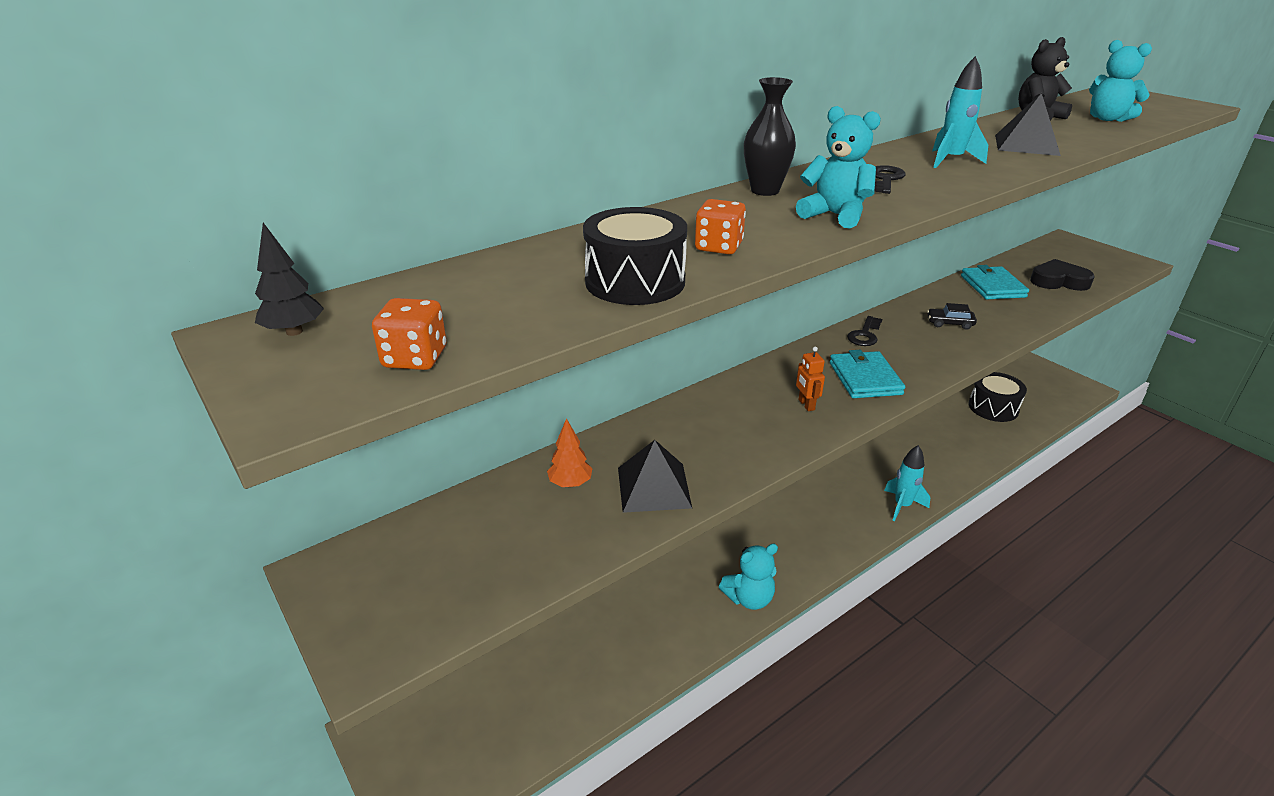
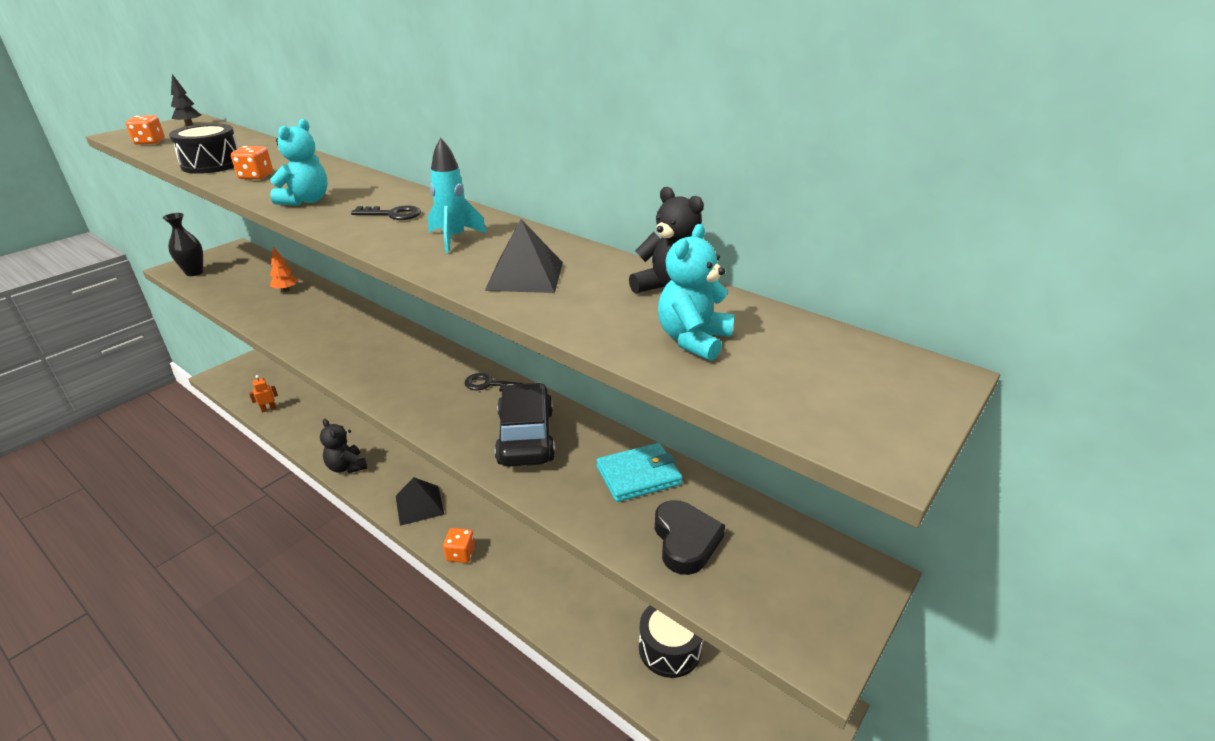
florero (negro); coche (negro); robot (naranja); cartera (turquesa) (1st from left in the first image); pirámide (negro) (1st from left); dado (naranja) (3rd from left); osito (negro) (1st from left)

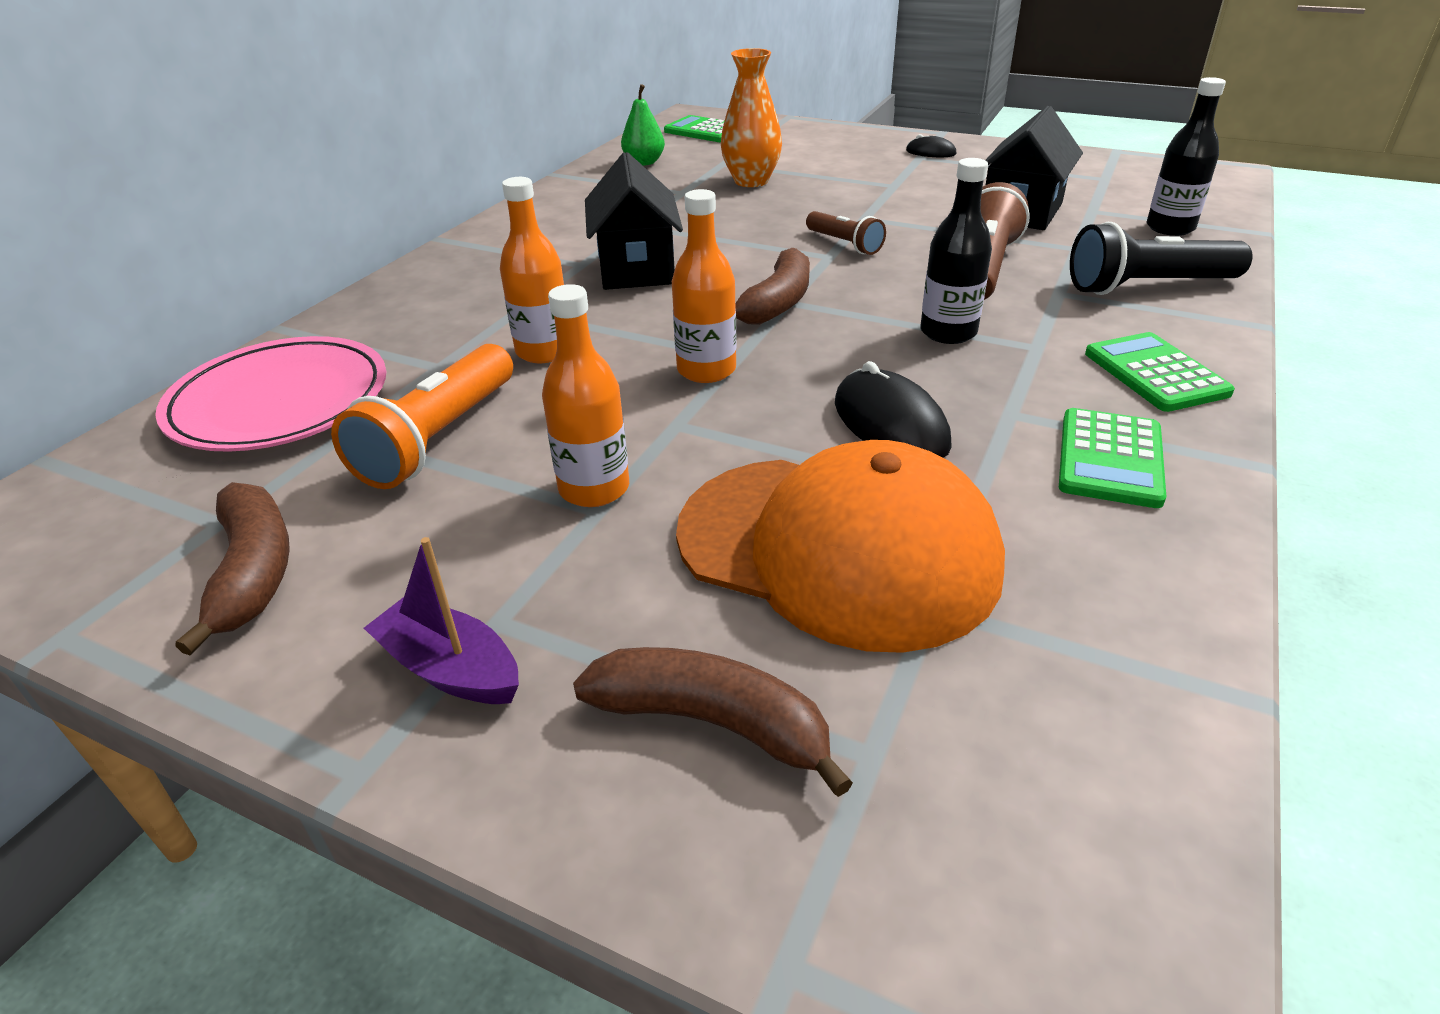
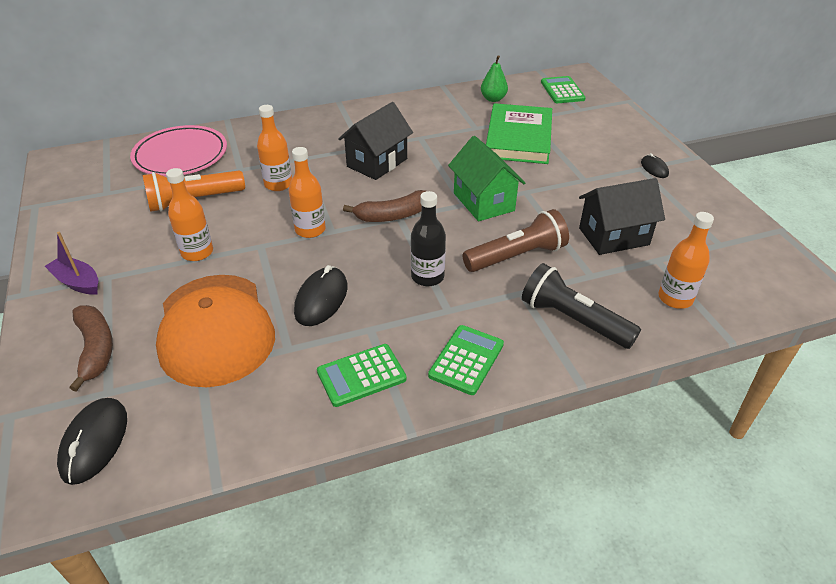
libro (verde); botella (naranja) (4th from left); casa (verde); plátano (marrón) (1st from left in the first image); barco (morado); ratón (negro) (1st from left)

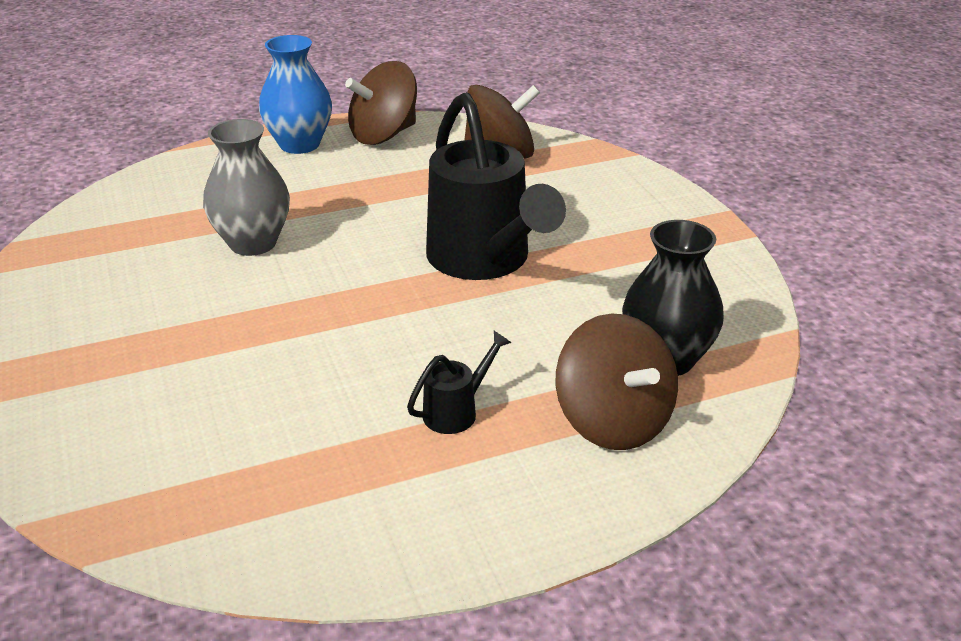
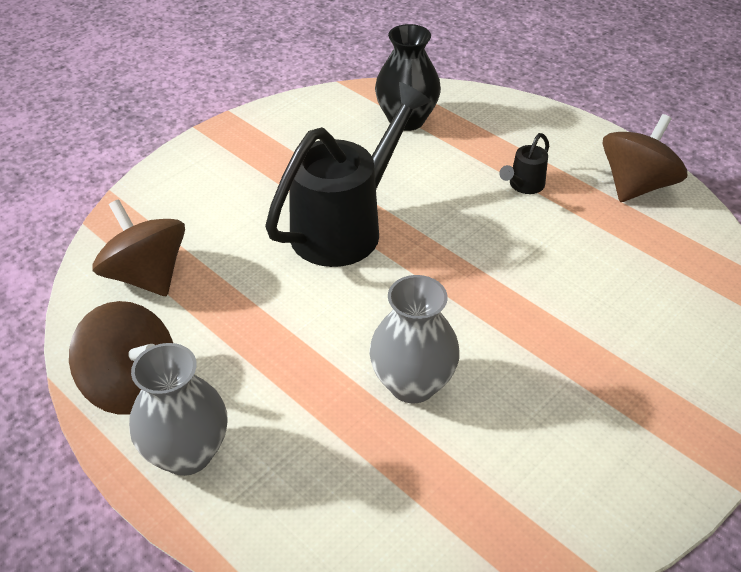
florero (gris) (1st from left); peonza (marrón) (3rd from left); regadera (negro) (2nd from left)

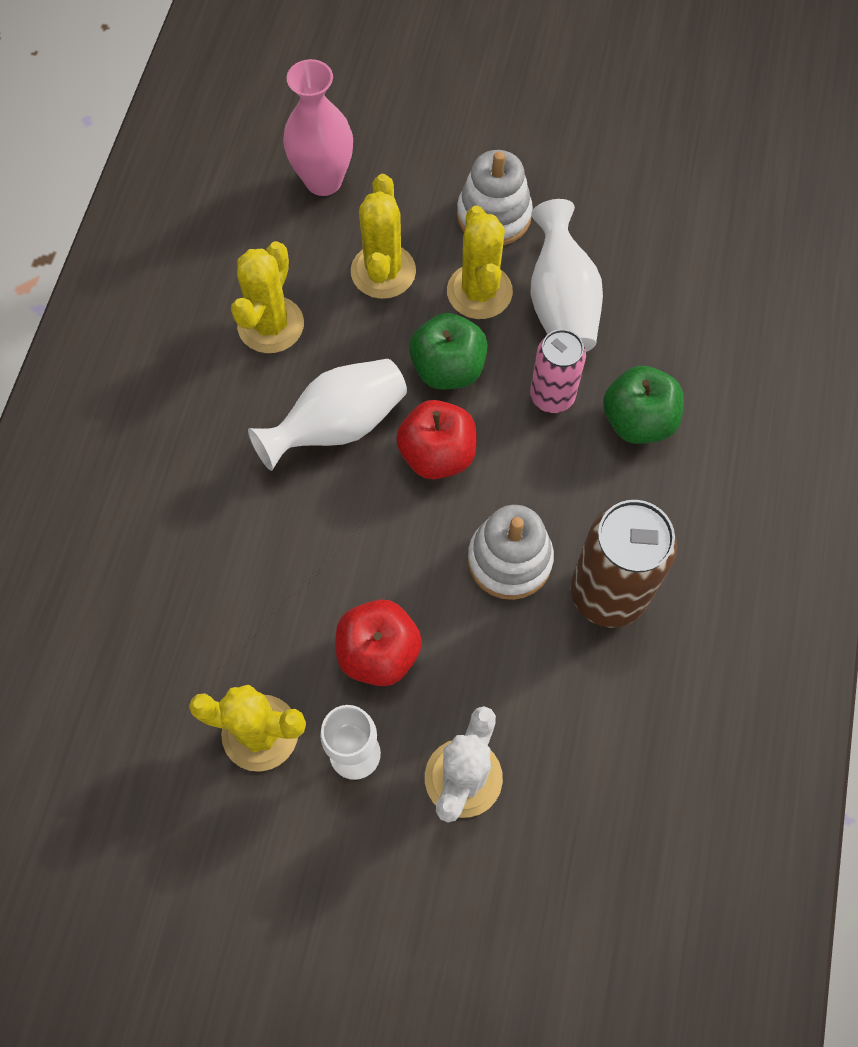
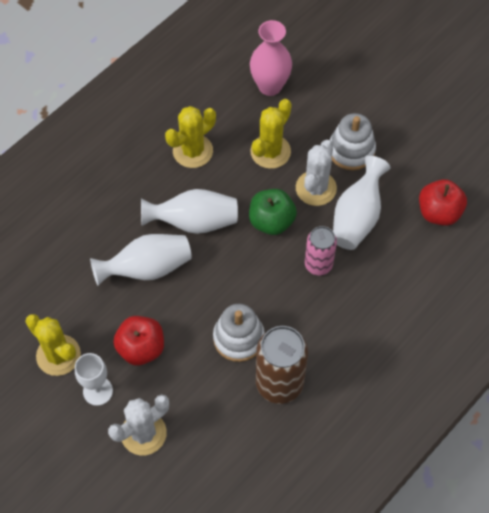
cactus (blanco) (2nd from left); manzana (verde) (2nd from left in the first image); manzana (rojo) (2nd from left); florero (blanco) (1st from left)

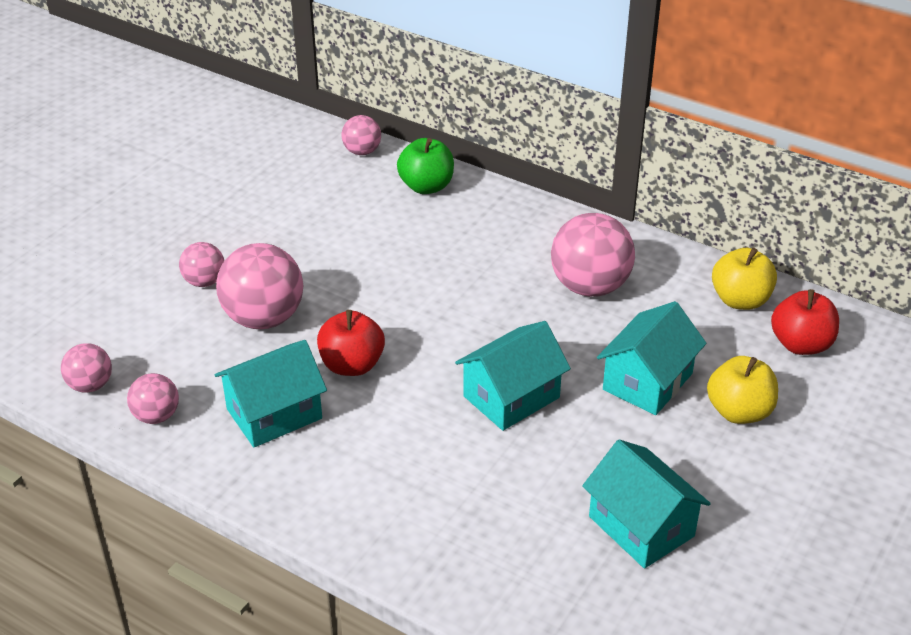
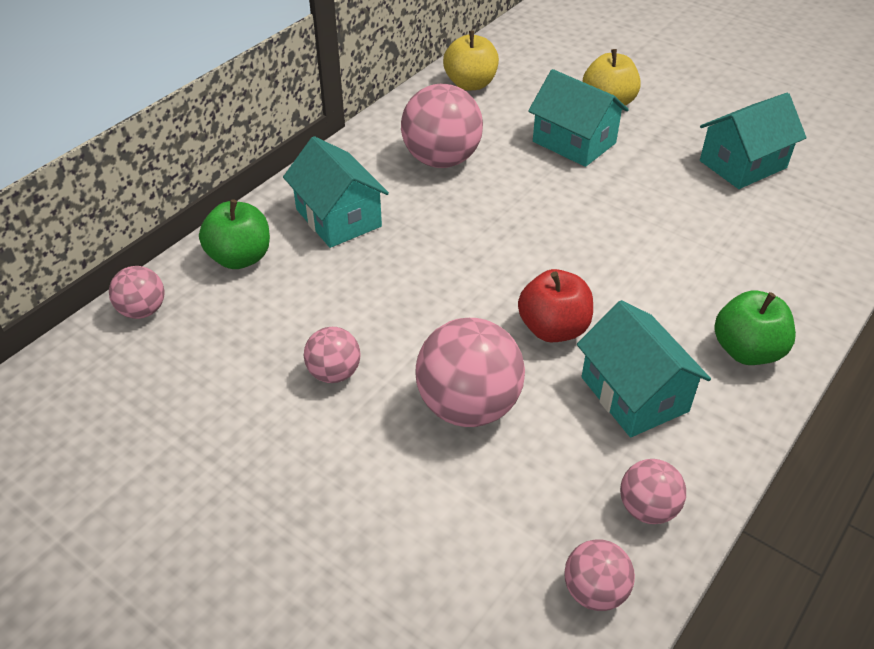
pelota (rosa) (2nd from left); manzana (rojo) (2nd from left in the first image); casa (turquesa) (1st from left); manzana (verde) (2nd from left)

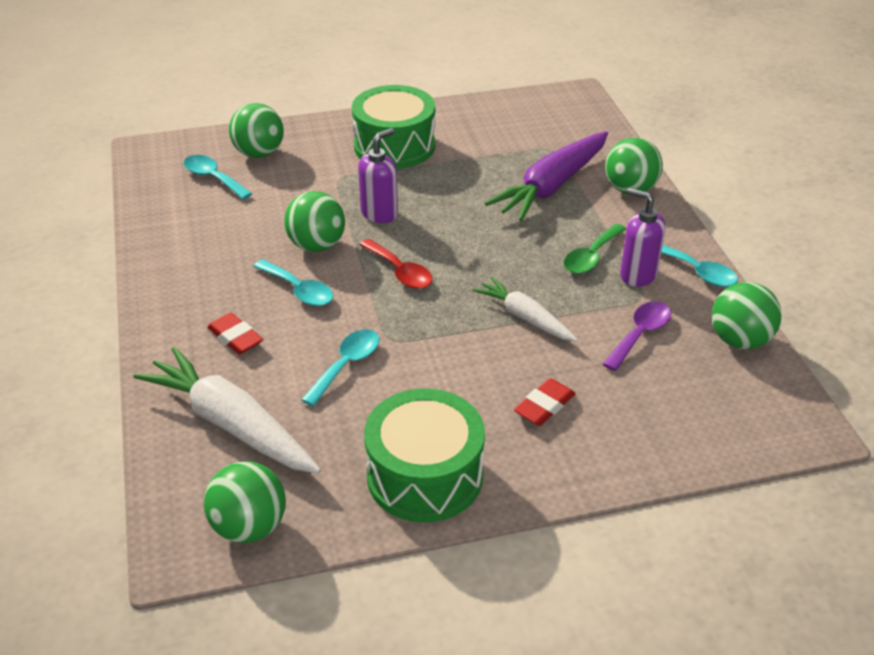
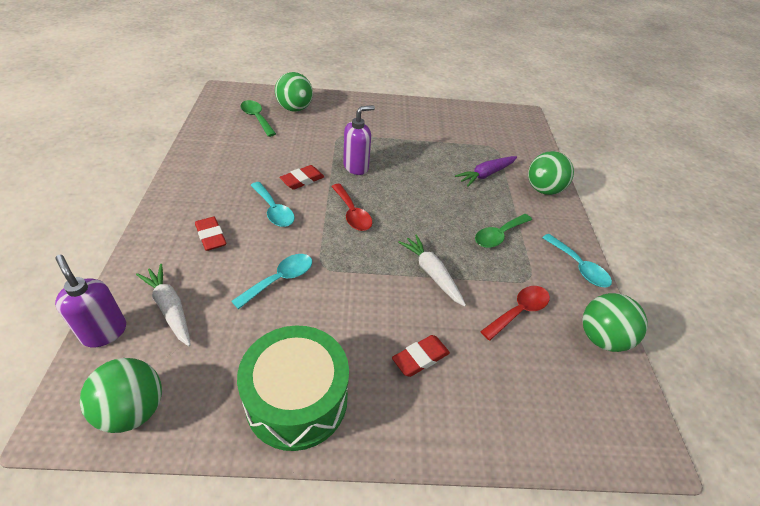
tambor (verde) (1st from left in the first image); zanahoria (morado); cuchara (verde) (1st from left); dispensador de jabón (morado) (1st from left); goma de borrar (rojo) (2nd from left); cuchara (rojo) (2nd from left); zanahoria (blanco) (1st from left)

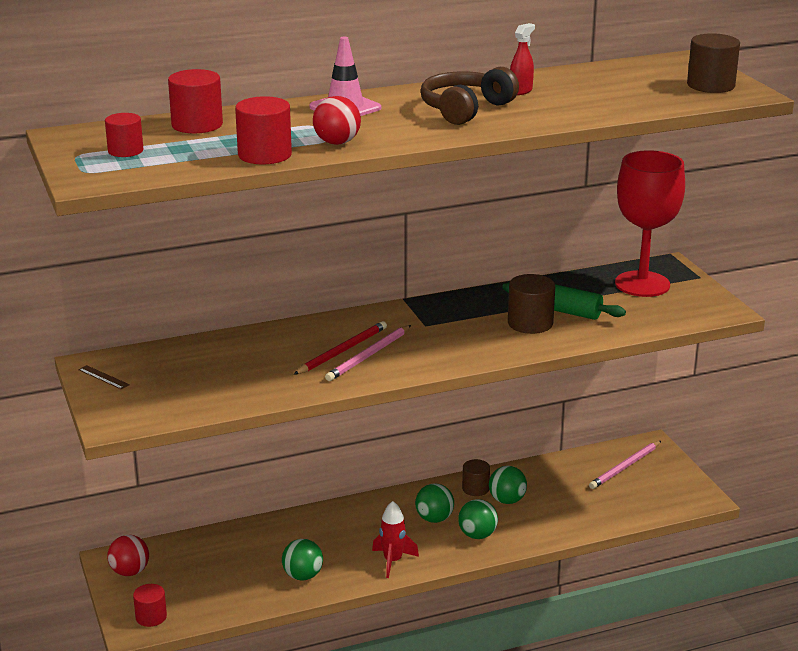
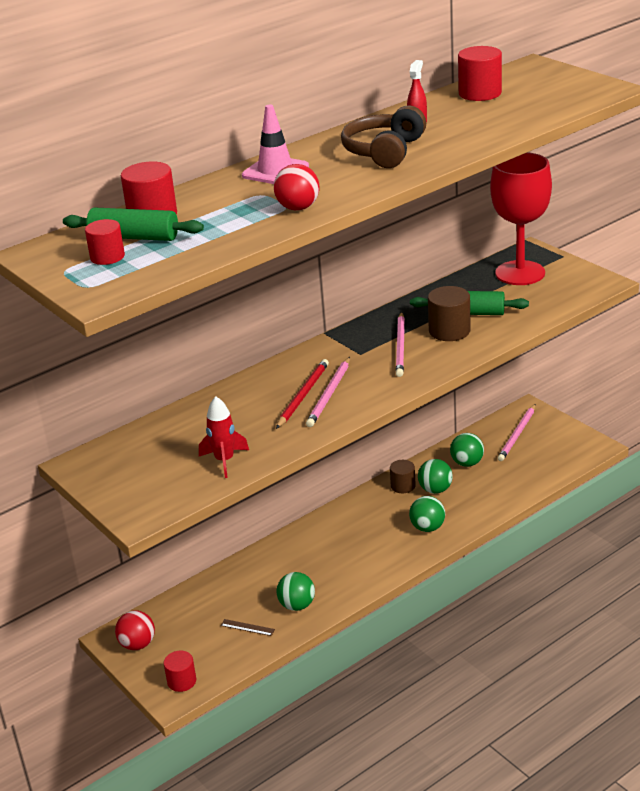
cilindro (marrón) (3rd from left in the first image); cilindro (rojo) (4th from left); regla (marrón); pelota (verde) (4th from left); cohete (rojo); rodillo (verde) (1st from left); lápiz (rosa) (2nd from left)

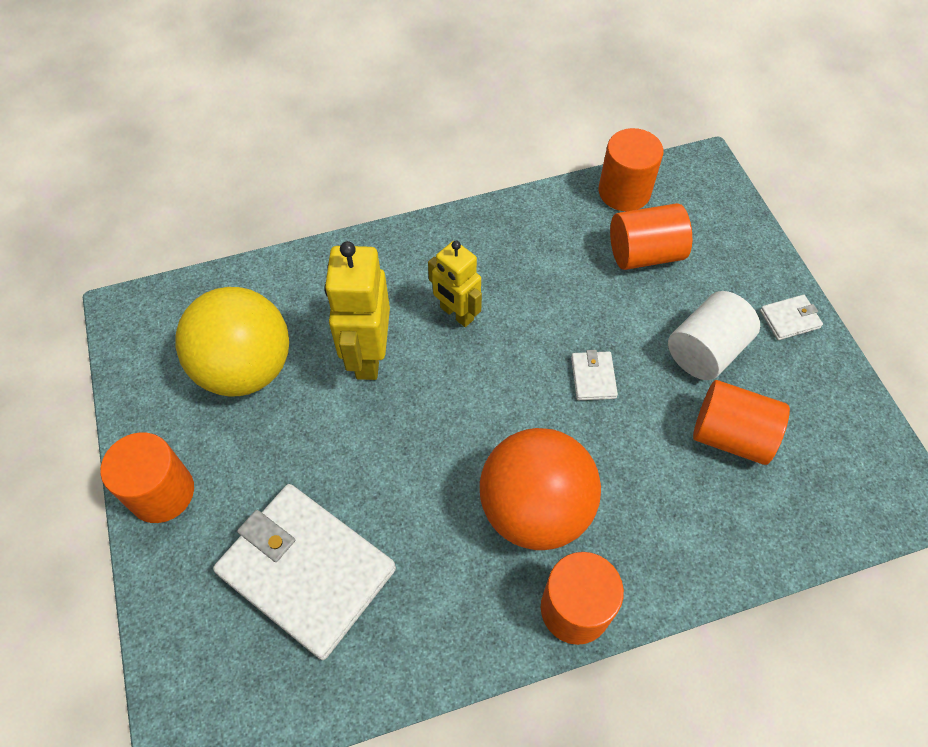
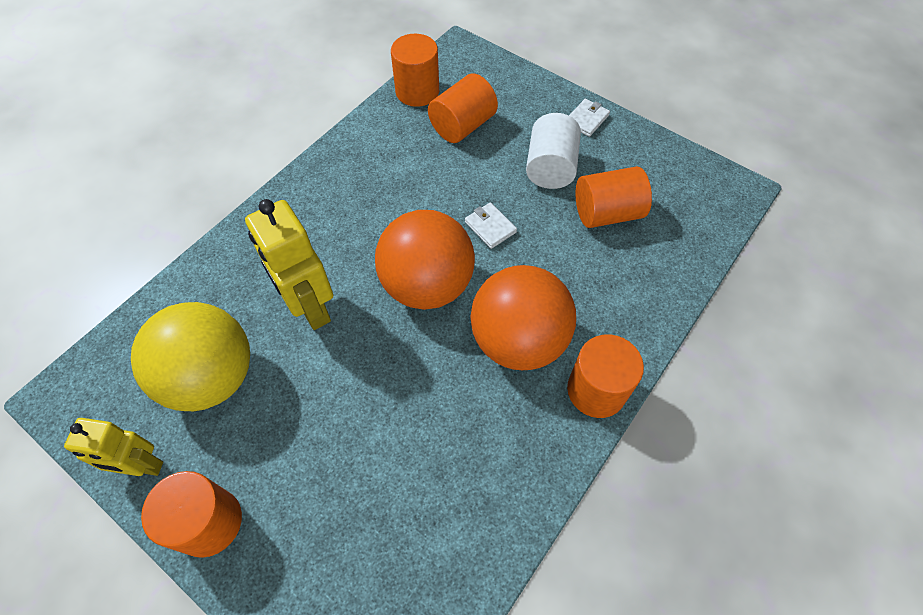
robot (amarillo) (1st from left); cartera (blanco) (1st from left in the first image); pelota (naranja) (1st from left)

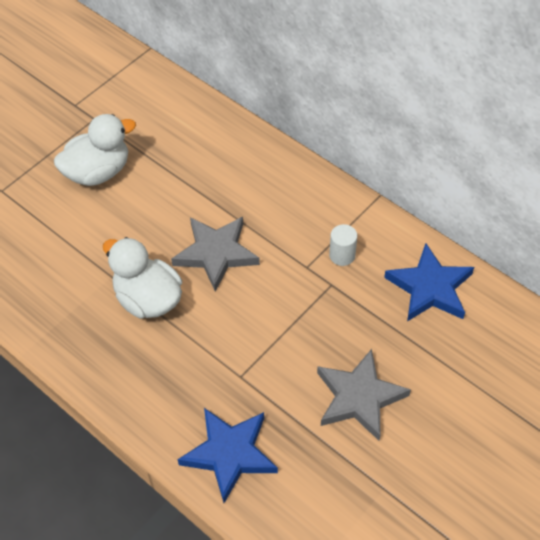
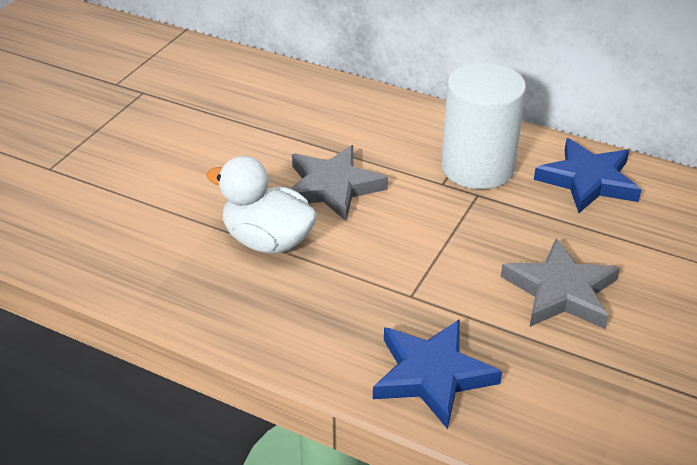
pato (blanco) (1st from left in the first image); cilindro (blanco)

